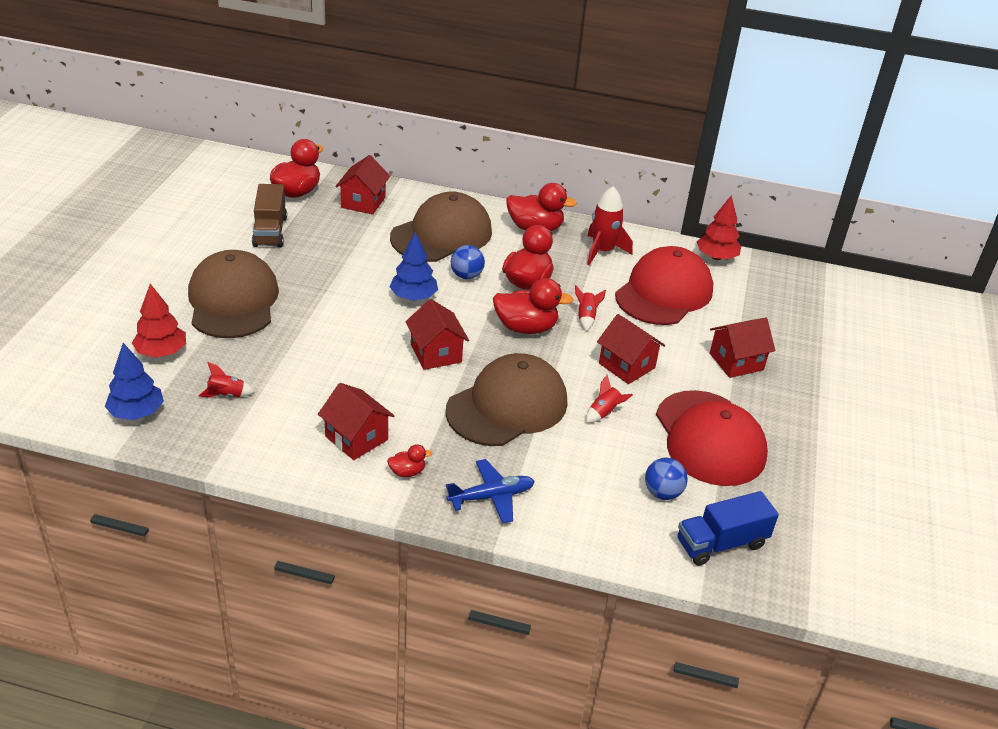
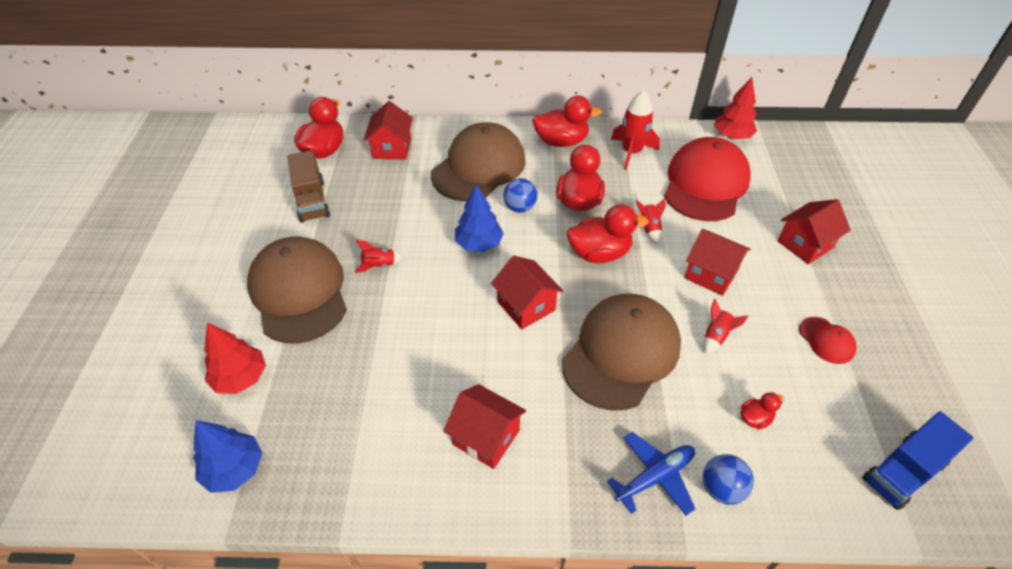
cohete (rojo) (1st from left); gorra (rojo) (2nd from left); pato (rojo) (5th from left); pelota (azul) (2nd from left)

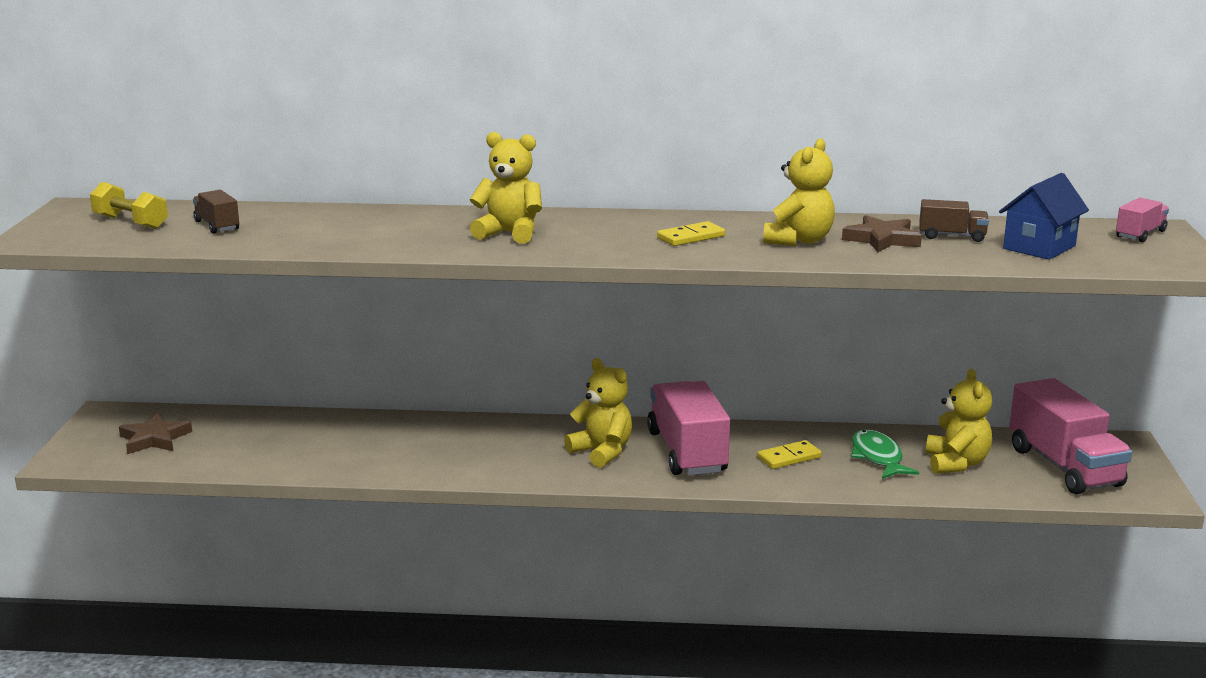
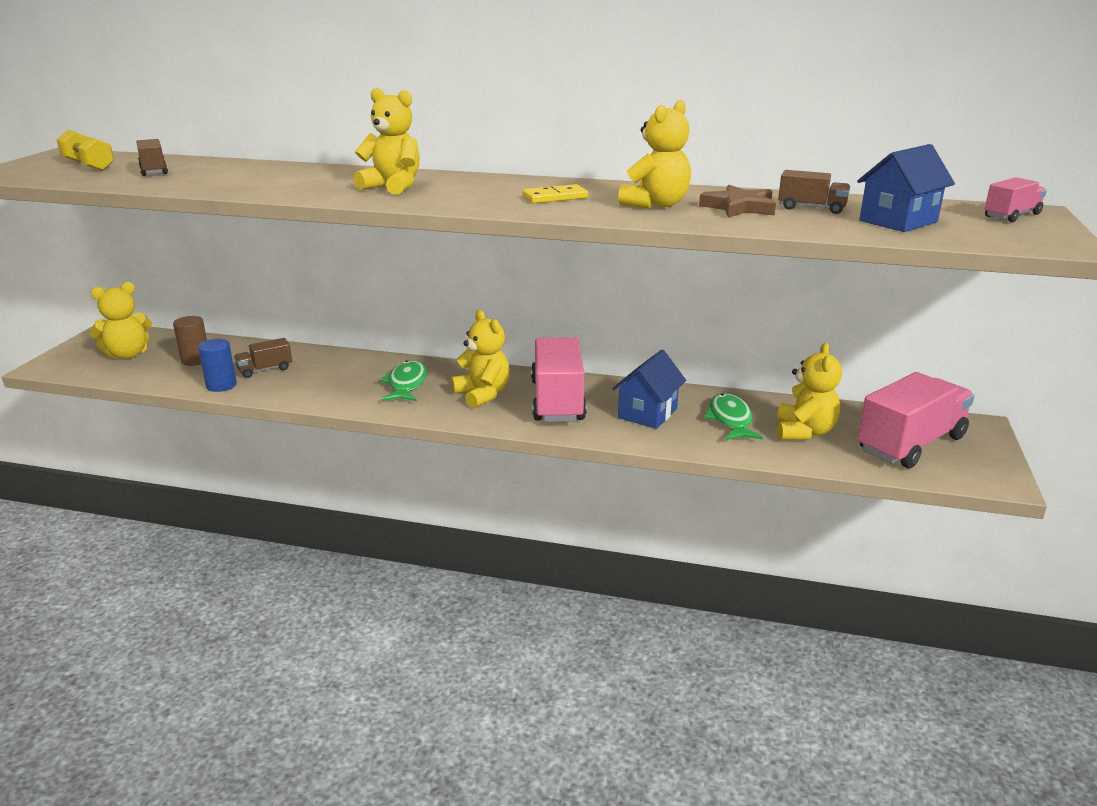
camión (rosa) (2nd from left); osito (amarillo) (1st from left); casa (azul) (1st from left); cilindro (marrón); camión (marrón) (2nd from left); cilindro (azul); pez (verde) (1st from left)

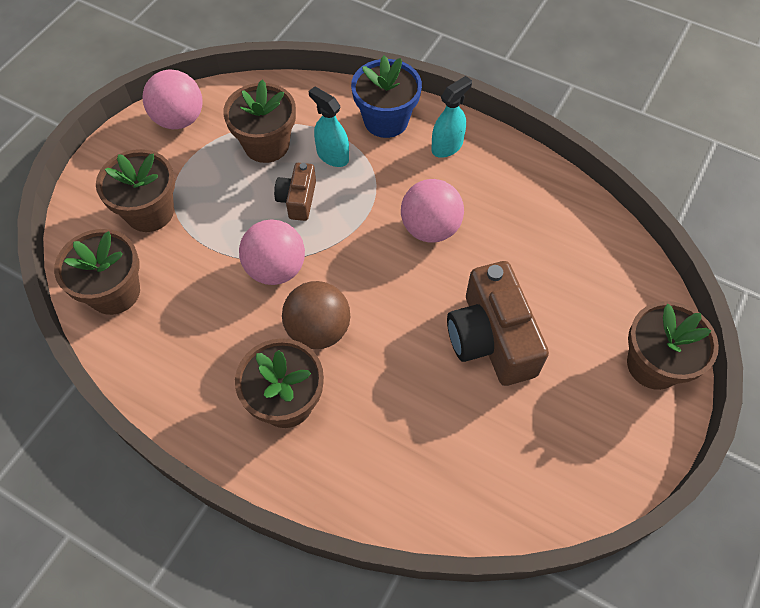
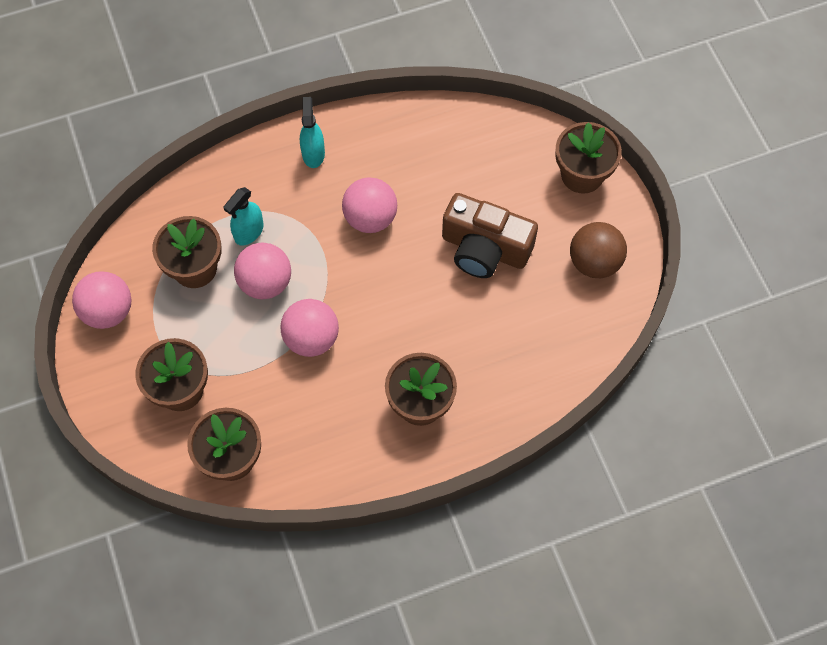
maceta (azul); pulverizador (turquesa) (1st from left); pelota (rosa) (2nd from left); pelota (marrón)

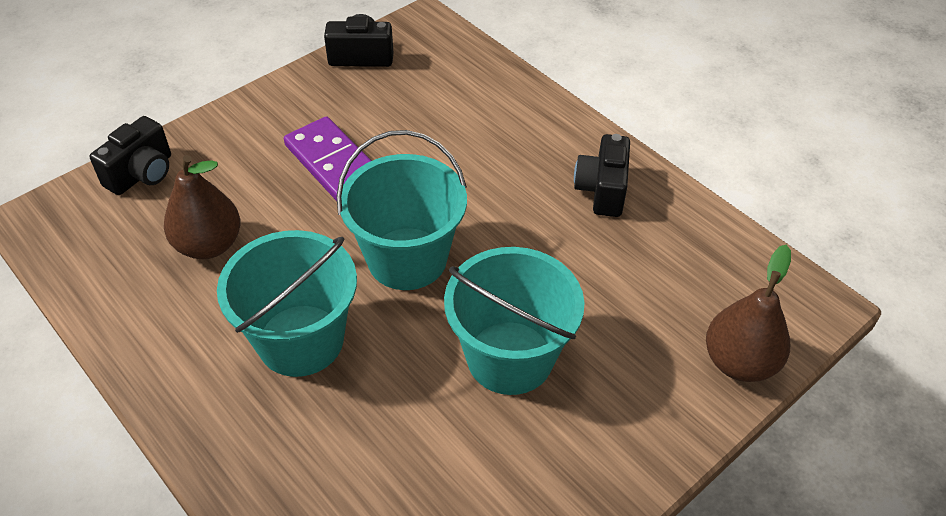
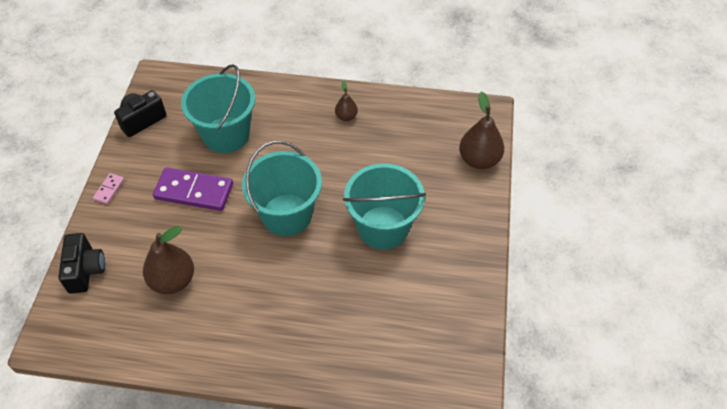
pera (marrón) (2nd from left); balde (turquesa) (1st from left); ficha de dominó (rosa)

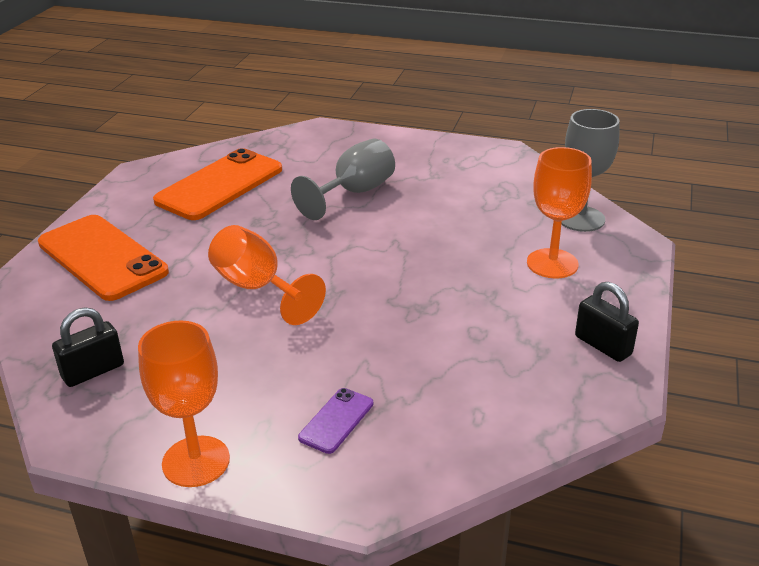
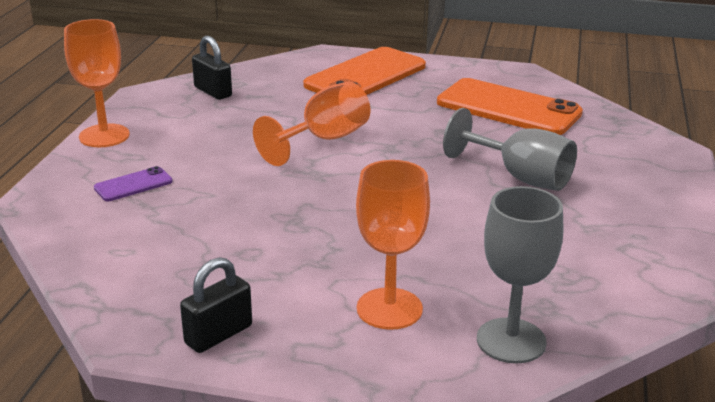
móvil (morado)

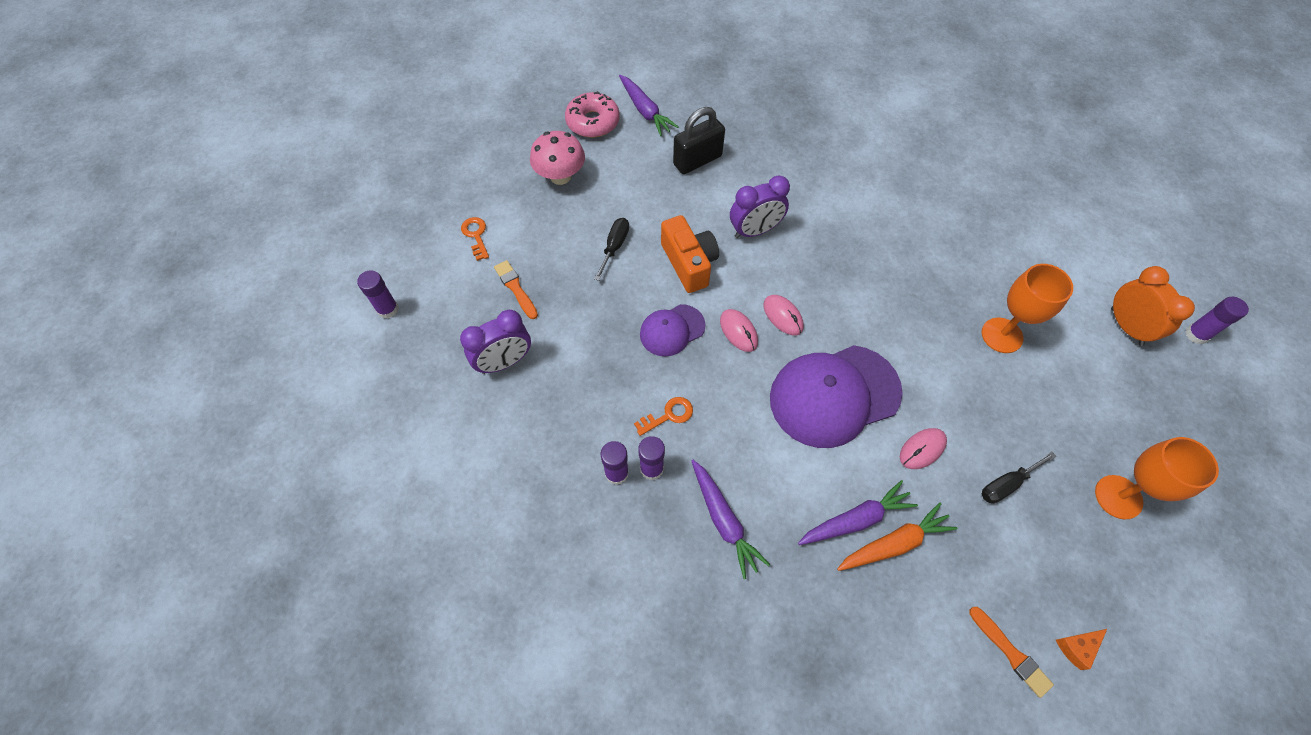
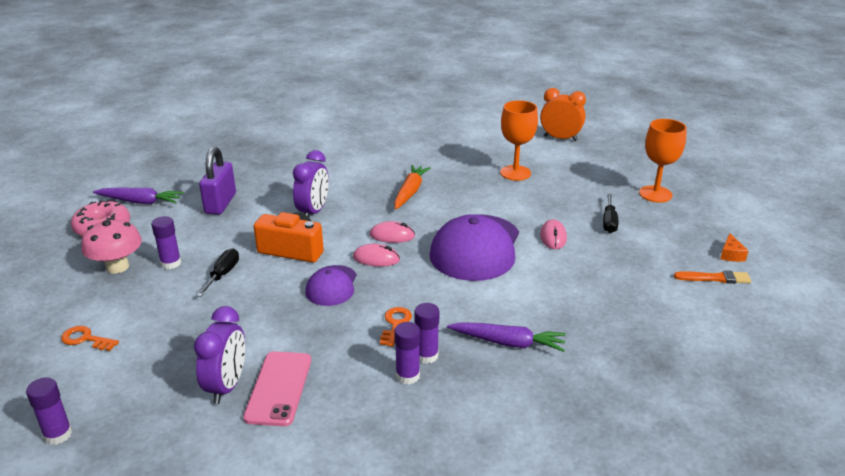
candado (morado); destornillador (negro) (1st from left); pincel (naranja) (1st from left in the first image); barra de pegamento (morado) (2nd from left); zanahoria (morado) (3rd from left in the first image); zanahoria (naranja); móvil (rosa)

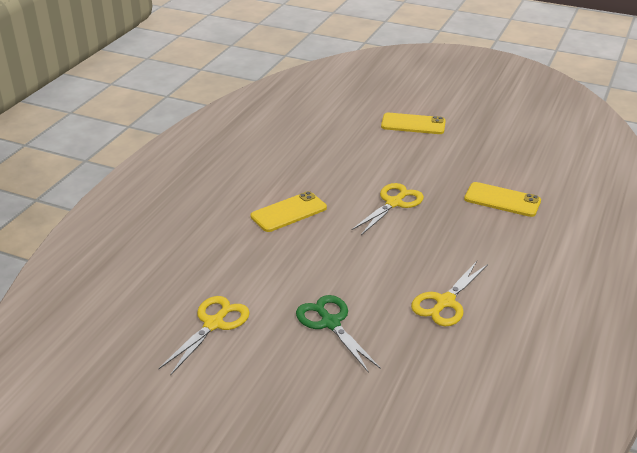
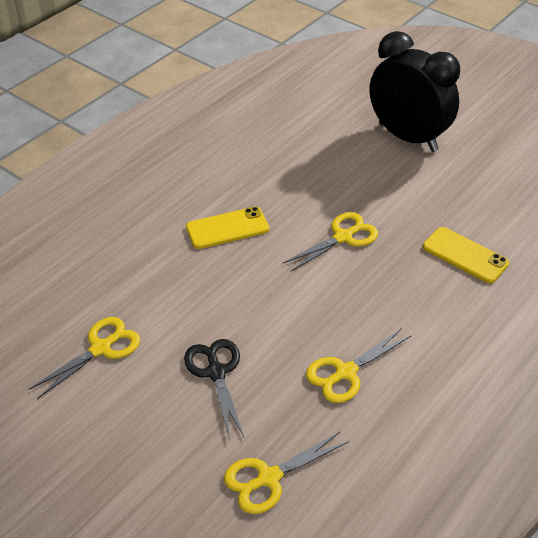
despertador (negro); tijeras (negro); tijeras (amarillo) (2nd from left)

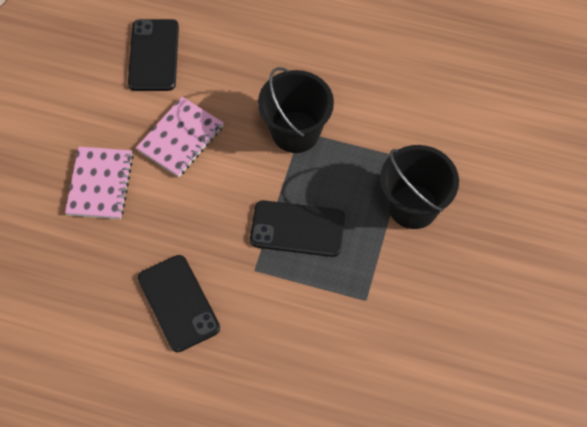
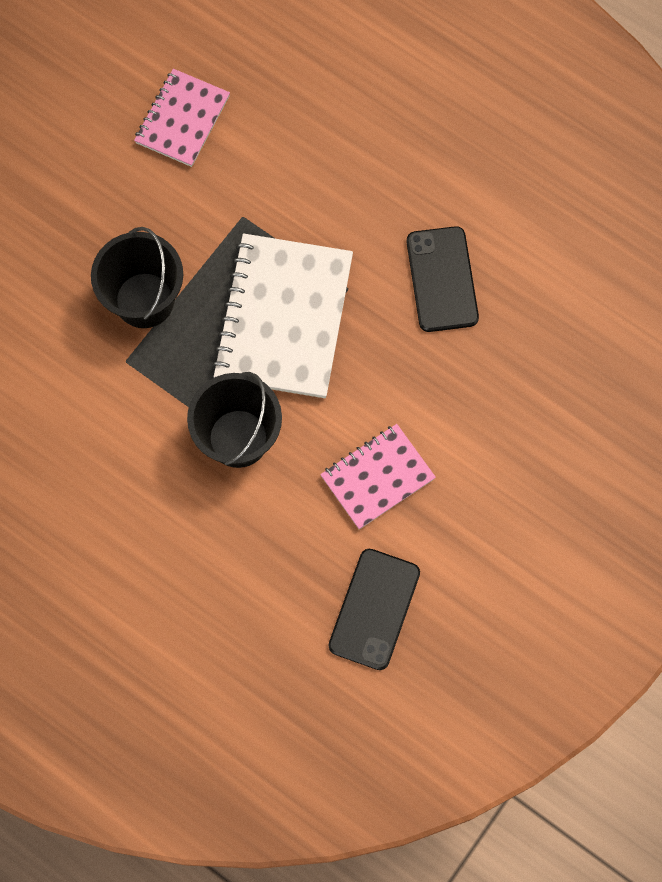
cuaderno (rosa) (1st from left); cuaderno (blanco)

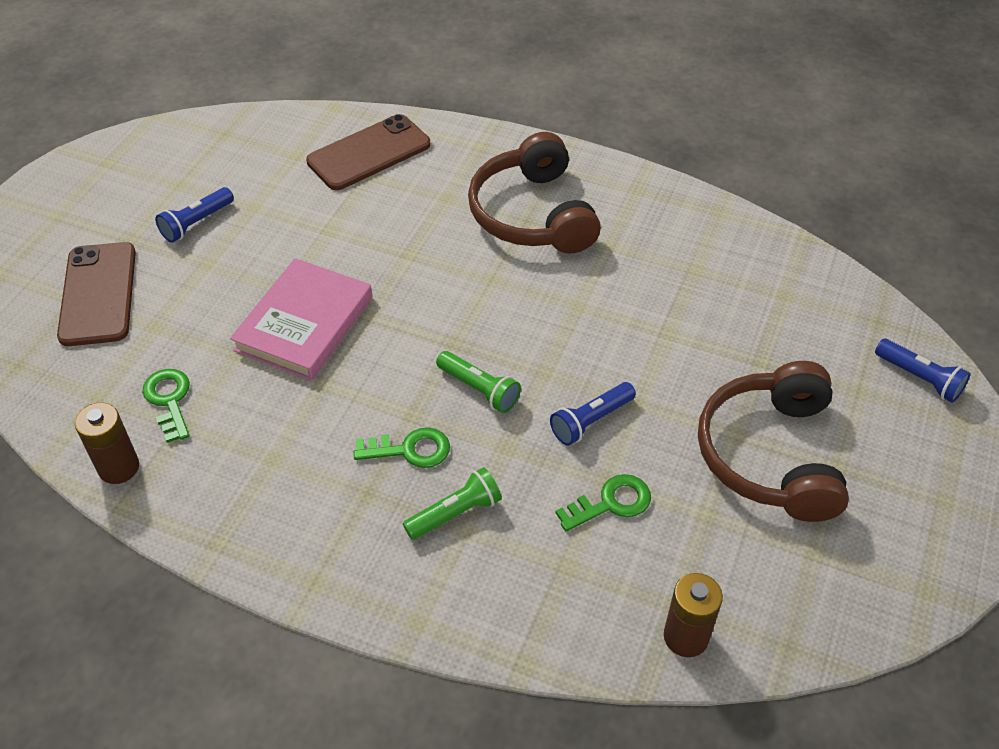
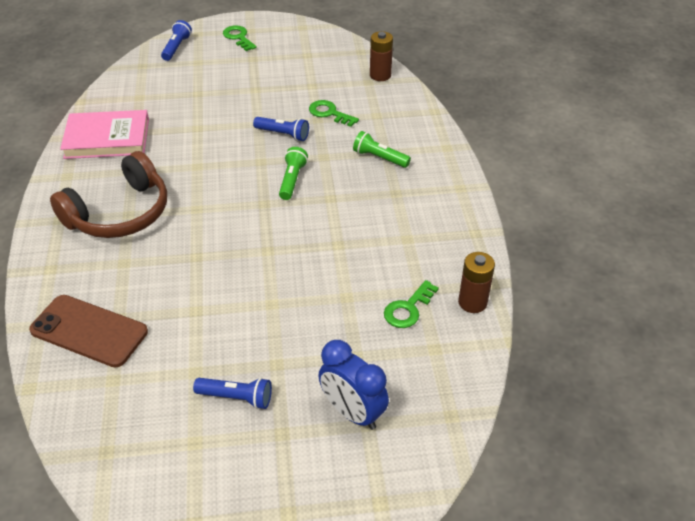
despertador (azul); libro (rosa); auriculares (marrón) (2nd from left in the first image); llave (verde) (1st from left)

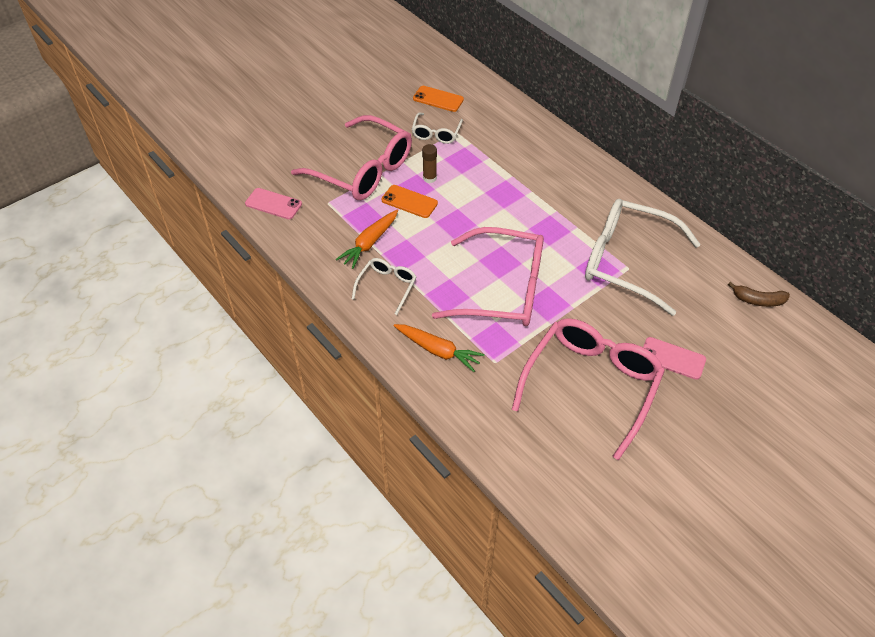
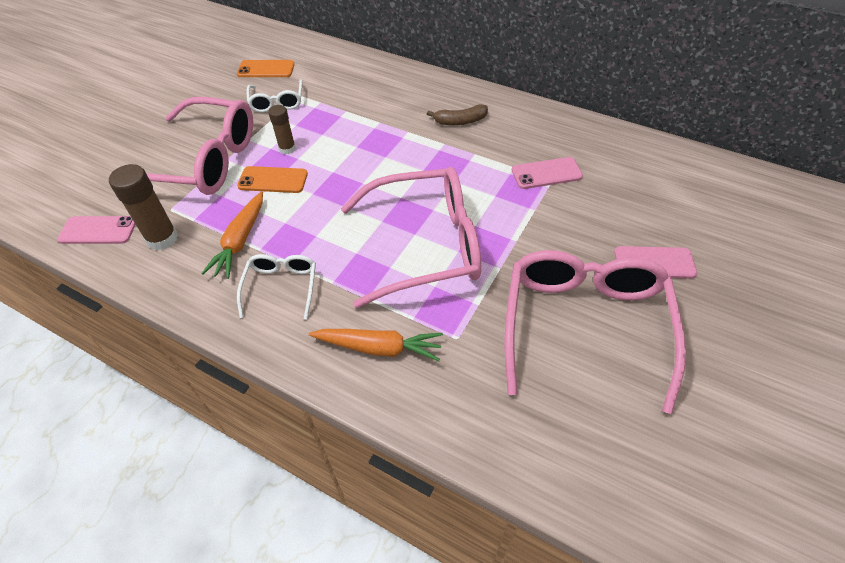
móvil (rosa) (2nd from left); plátano (marrón); barra de pegamento (marrón) (1st from left)

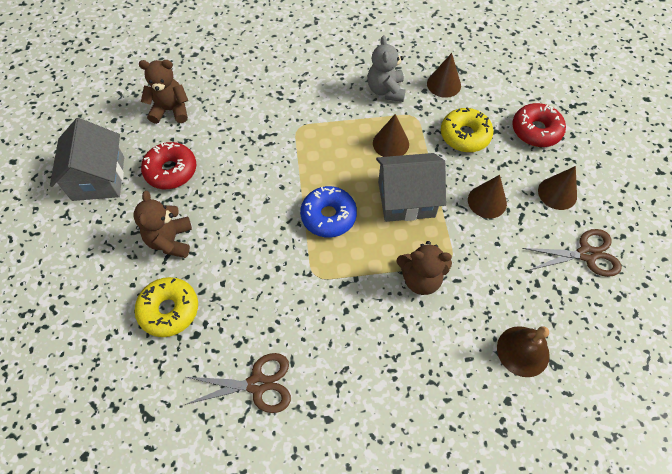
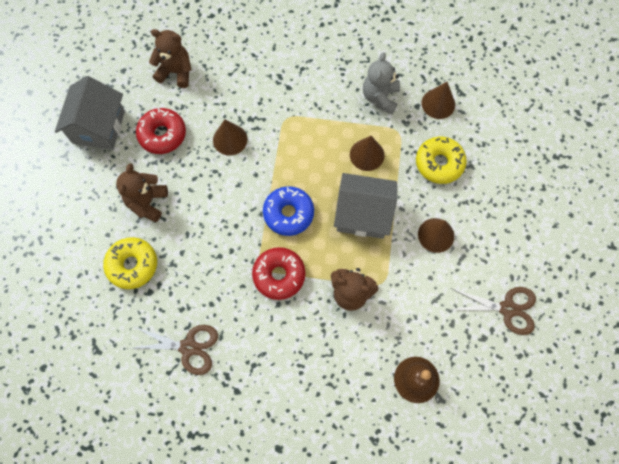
rosquilla (rojo) (2nd from left); cono (marrón) (1st from left)

